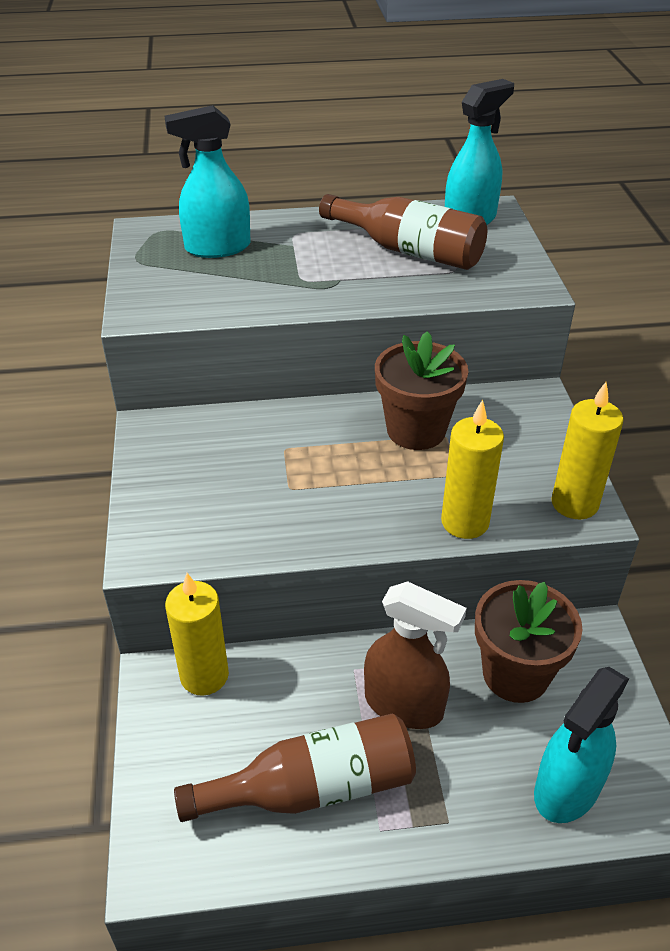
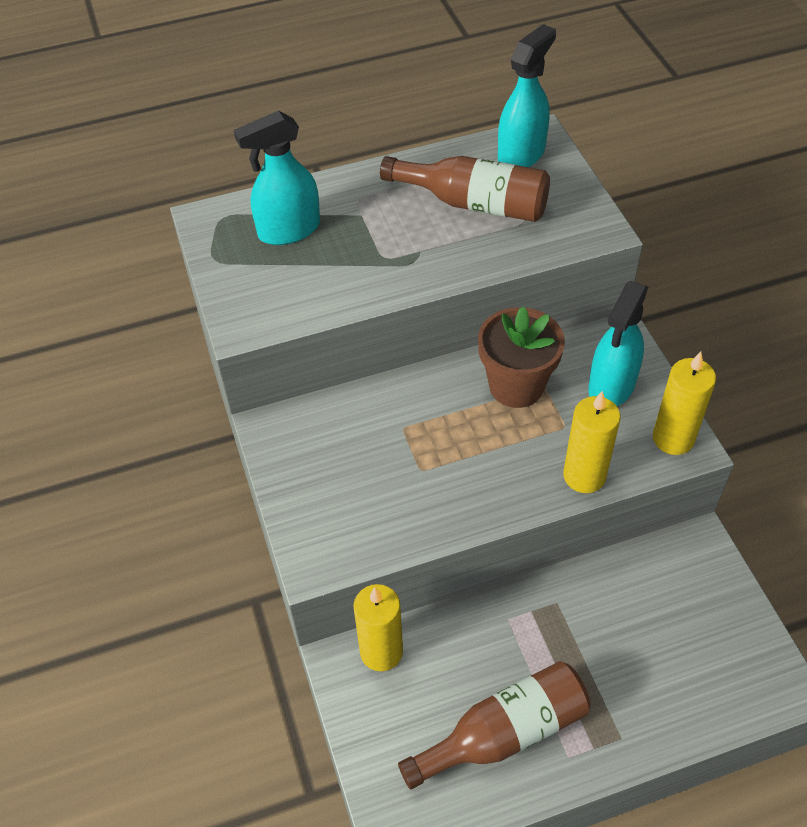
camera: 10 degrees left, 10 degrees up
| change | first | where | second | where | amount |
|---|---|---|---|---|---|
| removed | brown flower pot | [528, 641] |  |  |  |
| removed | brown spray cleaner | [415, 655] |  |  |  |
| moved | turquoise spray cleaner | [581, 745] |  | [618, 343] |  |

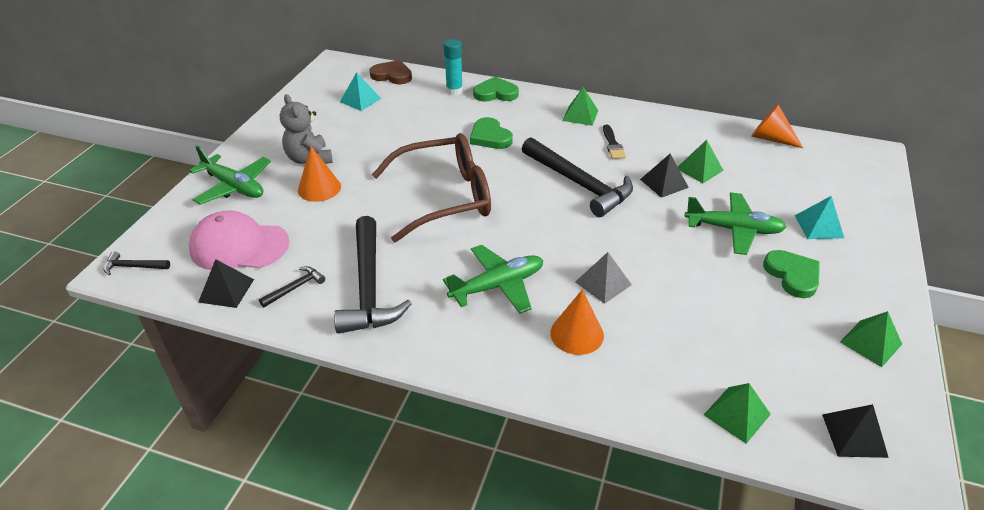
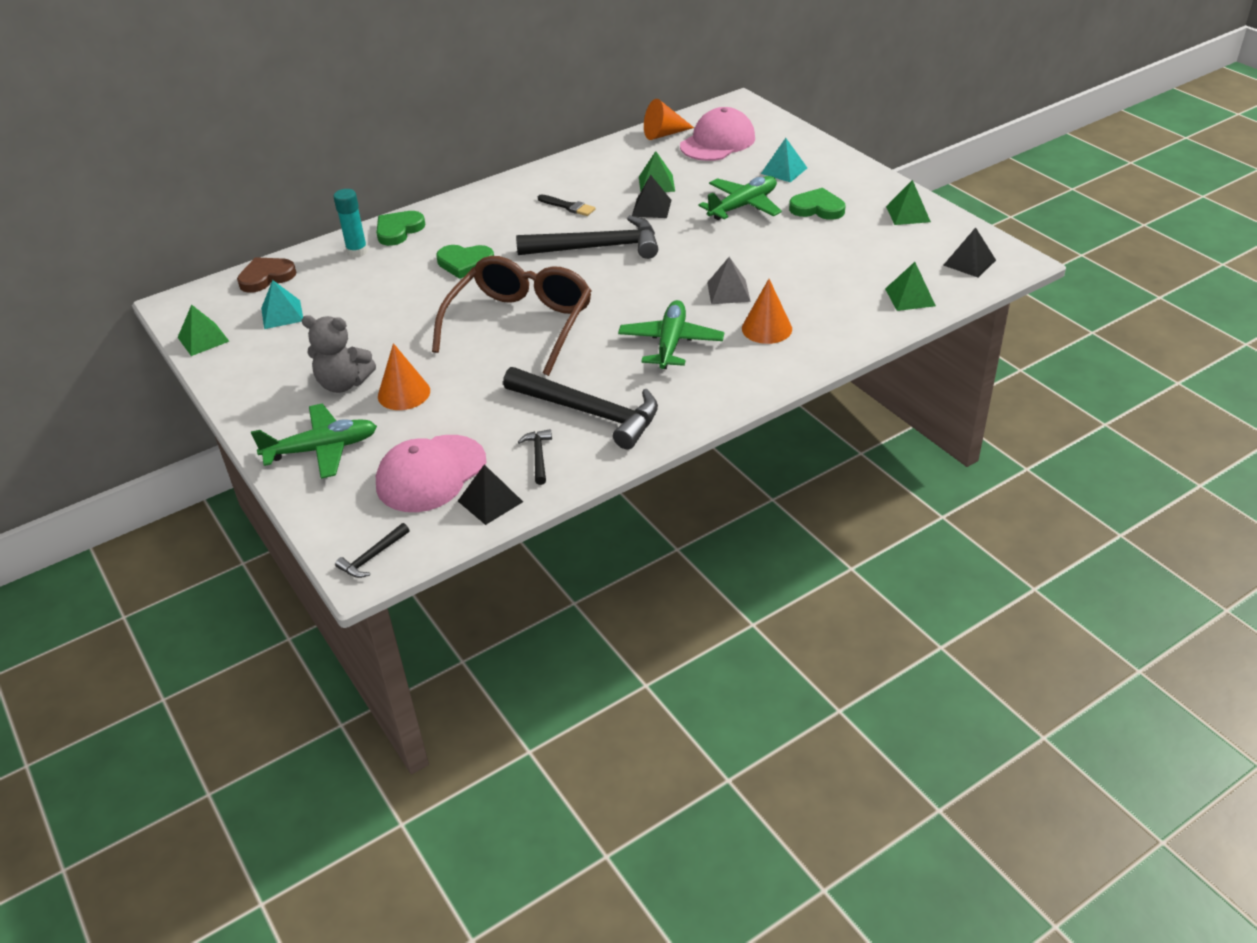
camera: 50 degrees left, 0 degrees up
| change | first | where | second | where | amount |
|---|---|---|---|---|---|
| moved | emerald pyramid | [580, 106] |  | [203, 330] |  |
| added |  |  | rosy cap | [717, 134] |  |

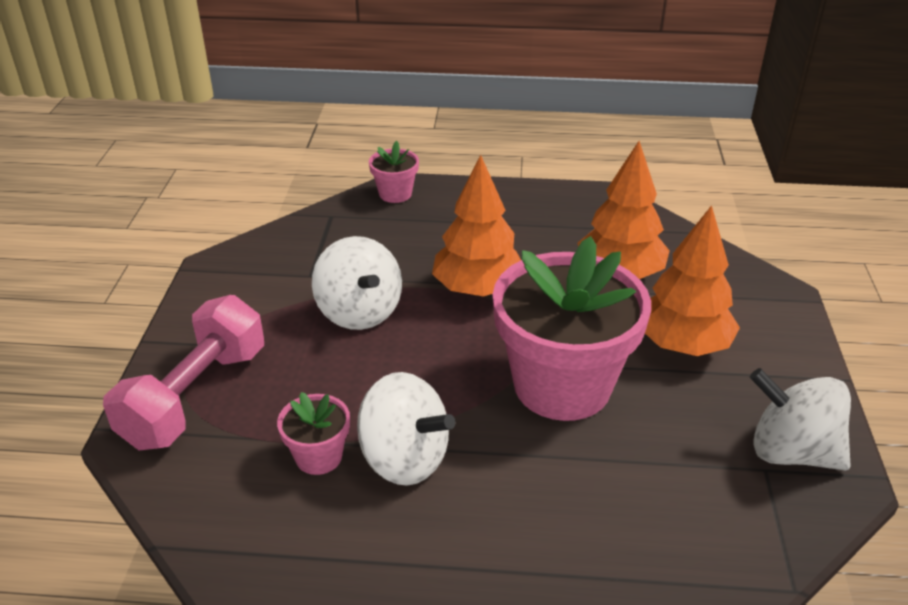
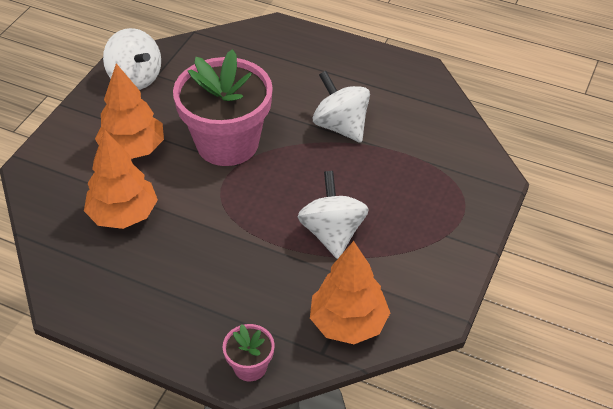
camera: 160 degrees left, 10 degrees up
| change | first | where | second | where | amount |
|---|---|---|---|---|---|
| moved | orange fir tree | [476, 225] |  | [350, 292] |  |
| removed | rosy hand weight | [183, 372] |  |  |  |
| removed | rosy flower pot | [313, 433] |  |  |  |

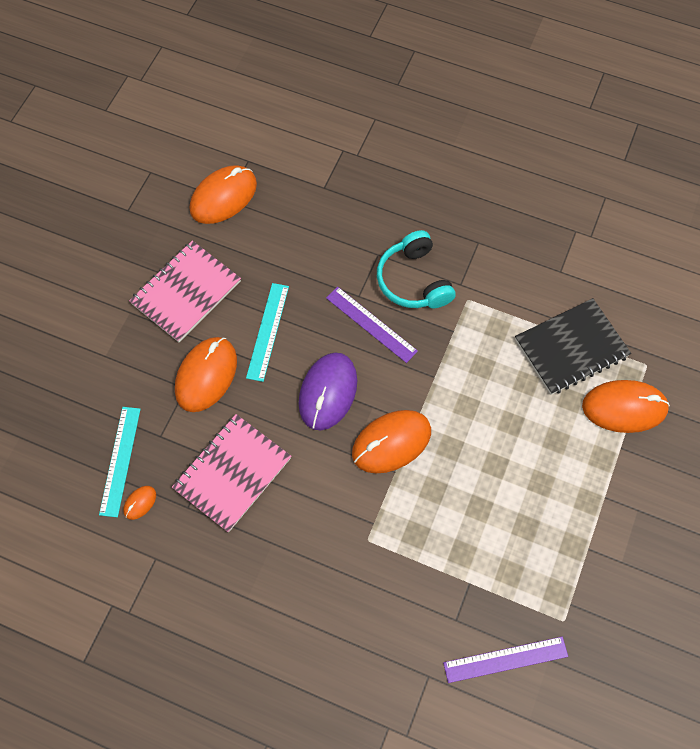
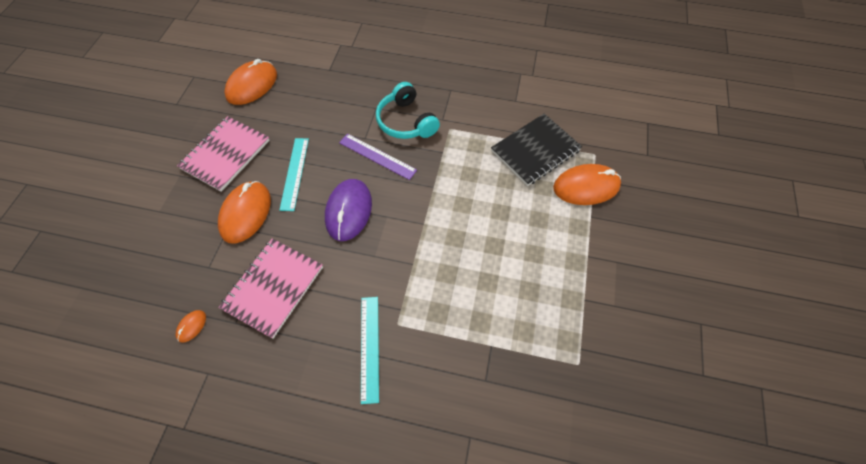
camera: 10 degrees left, 5 degrees down
| change | first | where | second | where | amount |
|---|---|---|---|---|---|
| moved | turquoise ruler | [120, 462] |  | [370, 350] |  |
| removed | orange computer mouse | [391, 441] |  |  |  |
| removed | royal purple ruler | [505, 660] |  |  |  |

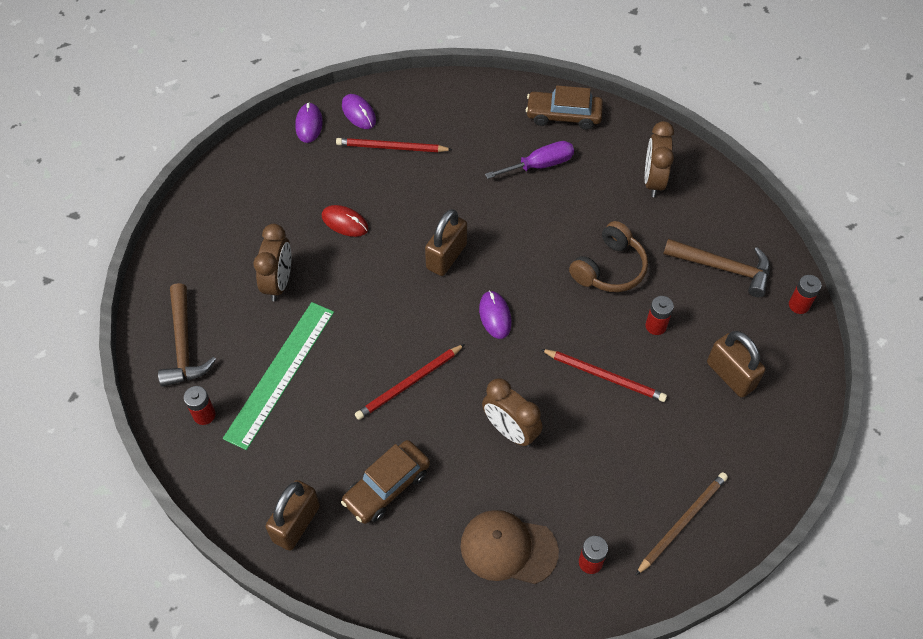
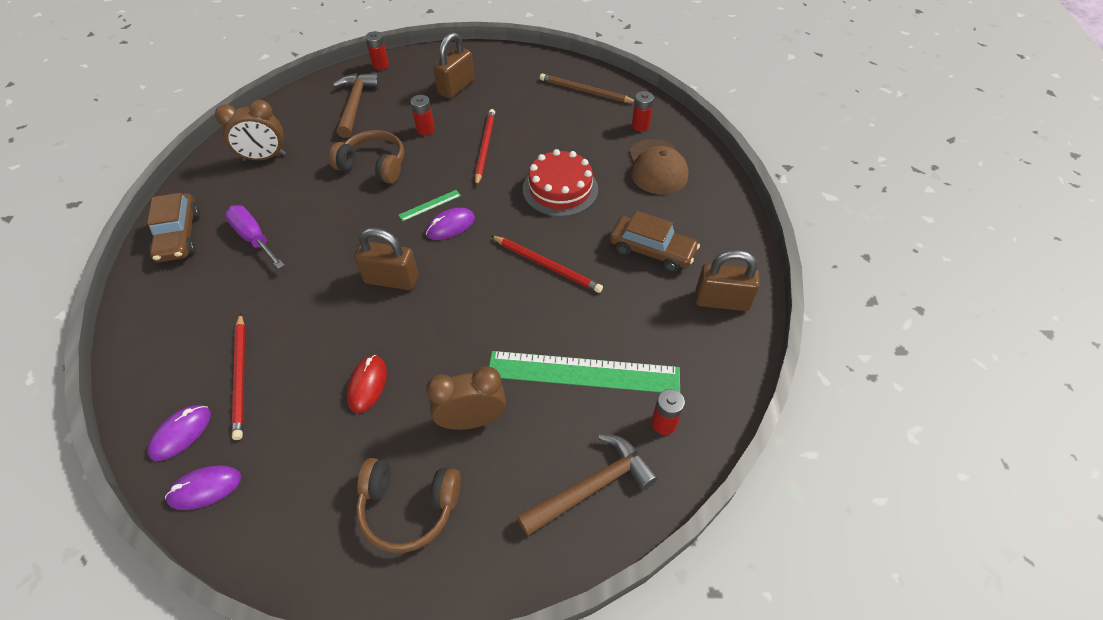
camera: 110 degrees left, 5 degrees down
| change | first | where | second | where | amount |
|---|---|---|---|---|---|
| replaced | brown bedside clock | [512, 412] | crimson cake | [560, 183] |  |
| added |  |  | emerald ruler | [430, 205] |  |
| added |  |  | brown headphones | [408, 505] |  |

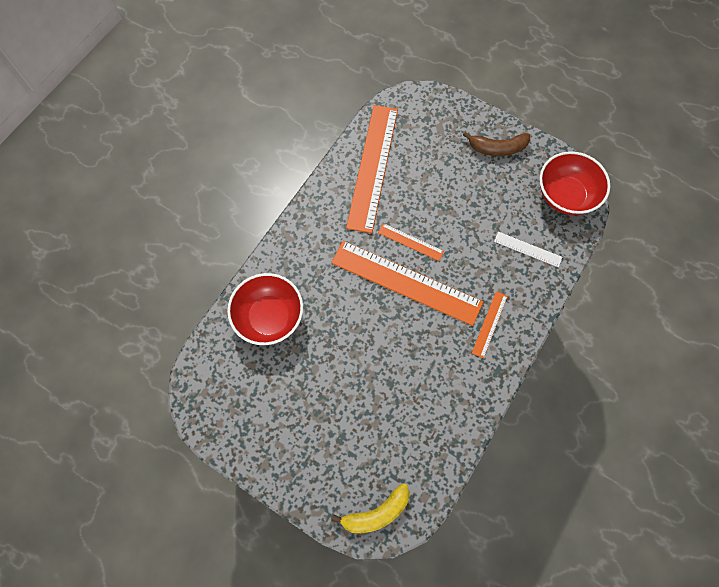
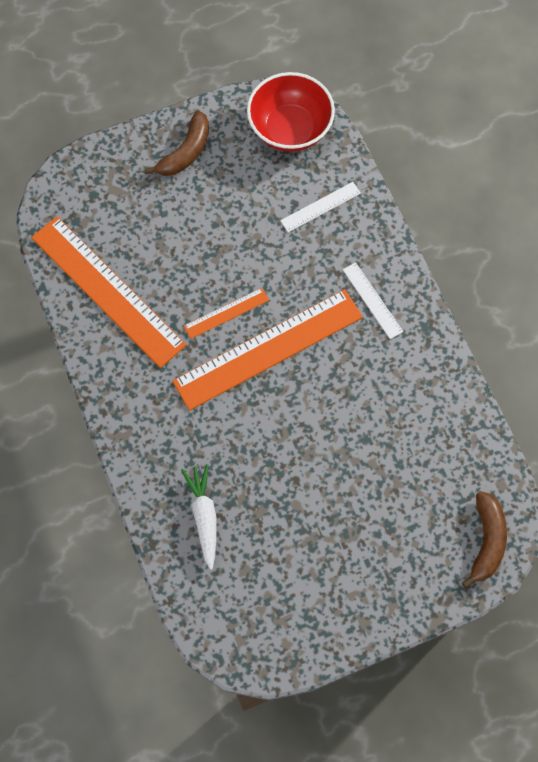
camera: 55 degrees left, 0 degrees up
| change | first | where | second | where | amount |
|---|---|---|---|---|---|
| replaced | crimson serving bowl | [265, 309] | white root vegetable | [199, 517] |  |
| recoloured | orange ruler | [490, 324] | white ruler | [373, 300] |  |
| recoloured | golden banana fruit | [370, 508] | brown banana fruit | [484, 540] |  |

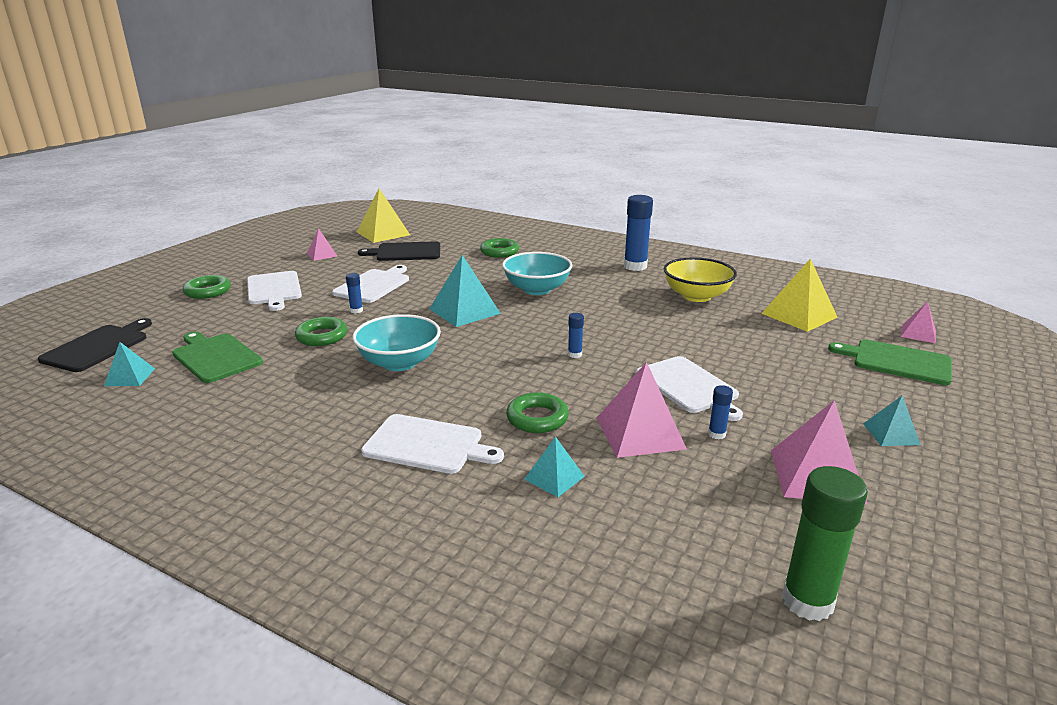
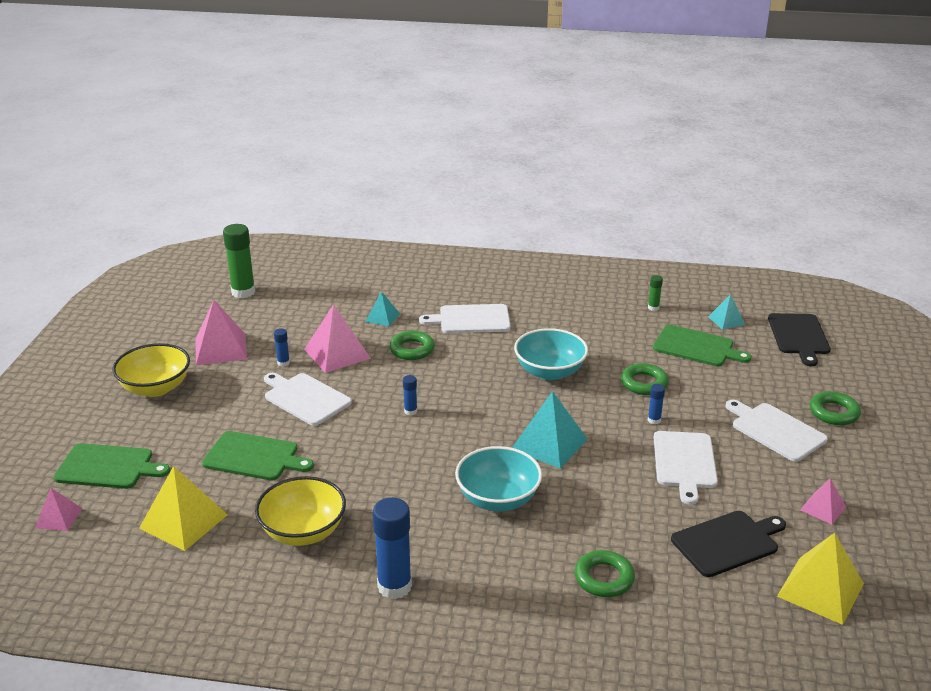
camera: 160 degrees right, 5 degrees up
| change | first | where | second | where | amount |
|---|---|---|---|---|---|
| replaced | turquoise pyramid | [892, 421] | golden serving bowl | [151, 370] |  |
| added |  |  | emerald stick of glue | [655, 293] |  |
| added |  |  | emerald bread board | [258, 456] |  |

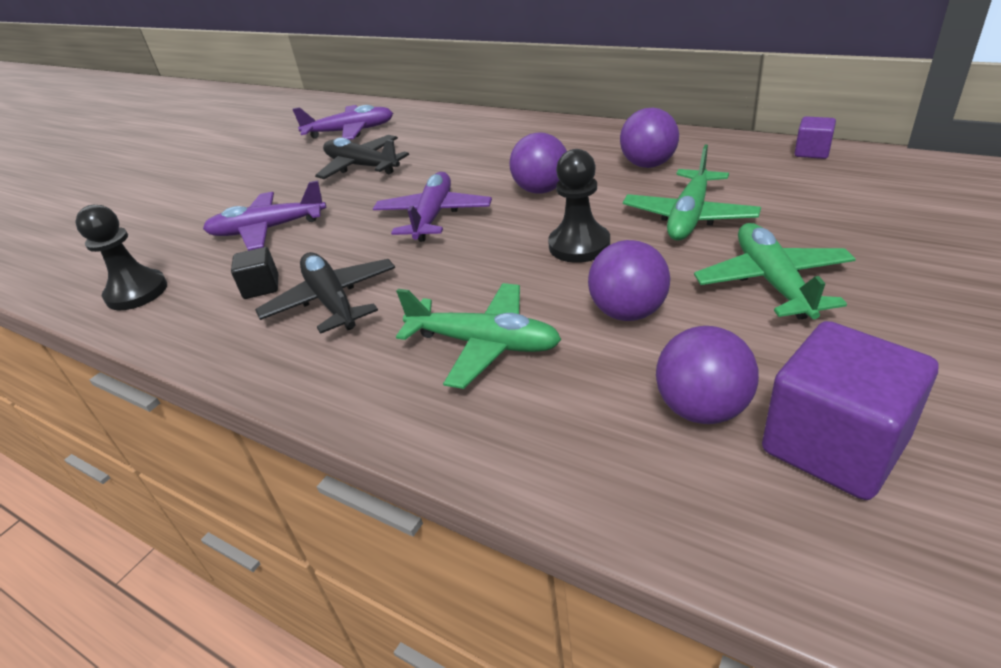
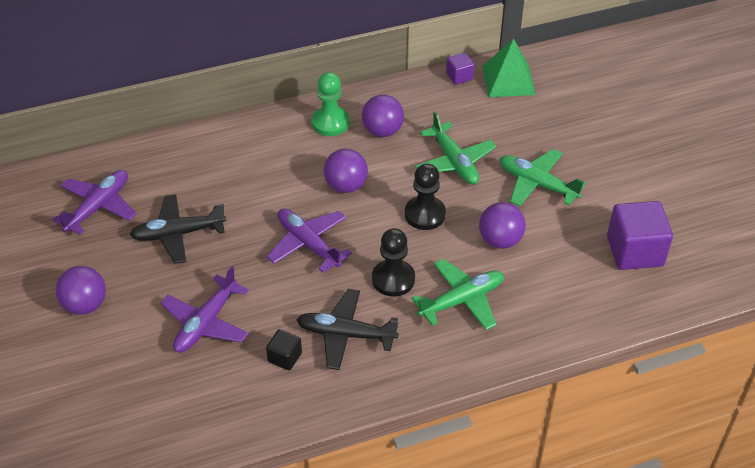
camera: 55 degrees left, 10 degrees up
| change | first | where | second | where | amount |
|---|---|---|---|---|---|
| moved | black chess pawn | [121, 257] |  | [393, 262] |  |
| moved | royal purple sphere | [707, 375] |  | [81, 290] |  |
| added |  |  | emerald pyramid | [509, 68] |  |
| added |  |  | emerald chess pawn | [331, 104] |  |

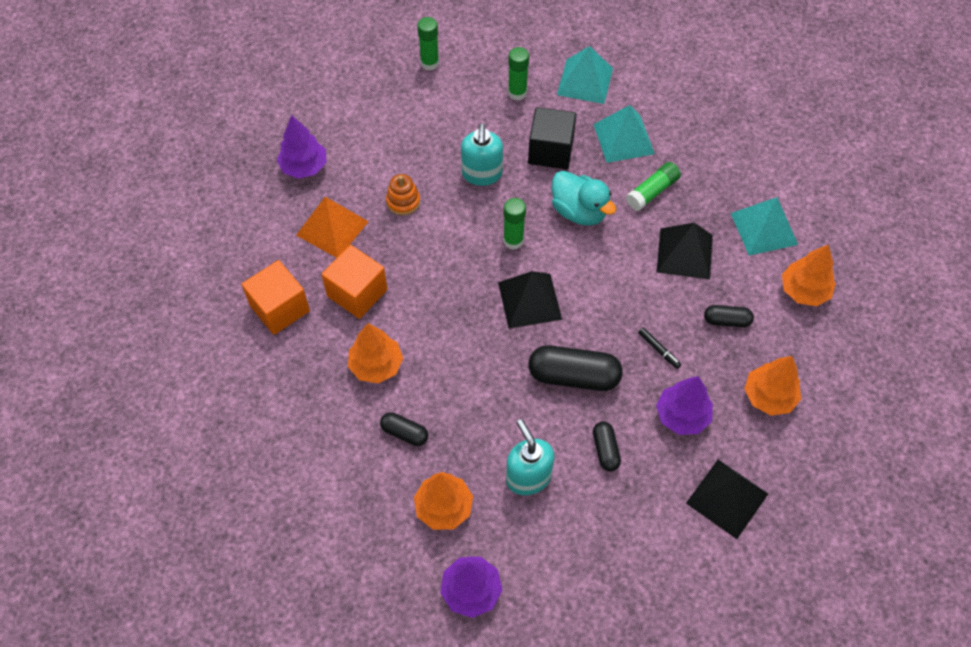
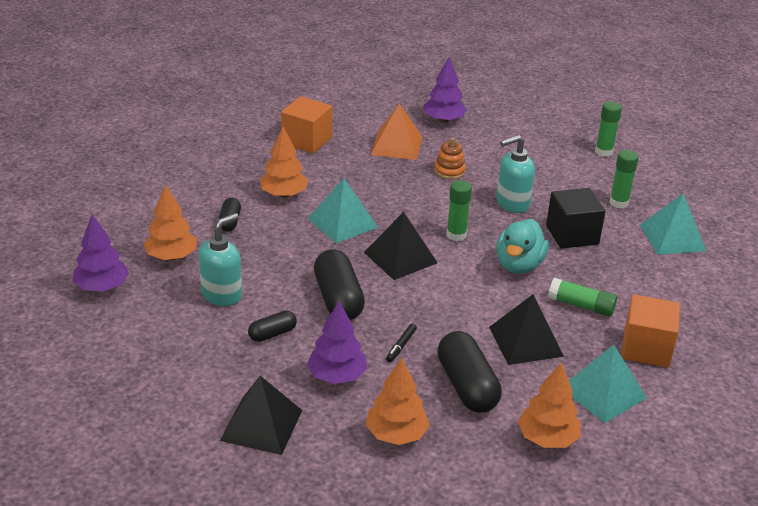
camera: 65 degrees right, 25 degrees down
| change | first | where | second | where | amount |
|---|---|---|---|---|---|
| moved | turquoise pyramid | [624, 134] |  | [342, 210] |  |
| moved | orange cube | [354, 282] |  | [650, 331] |  |
| resized | black pill | [729, 316] |  | [469, 372] | x1.86 |

